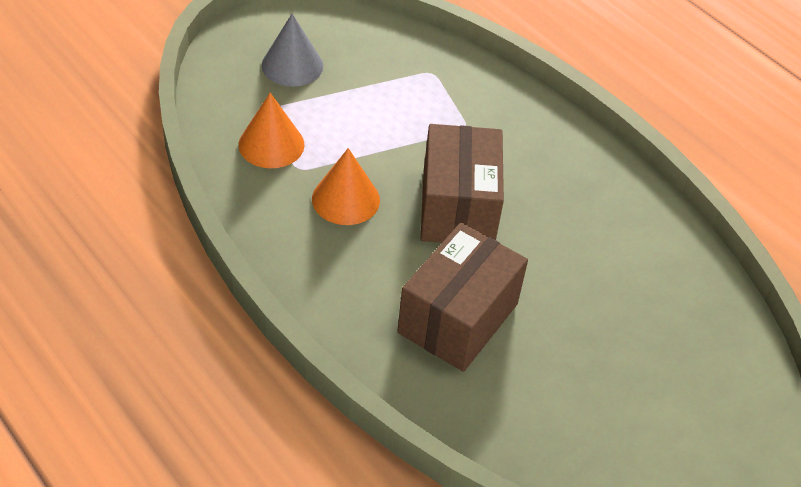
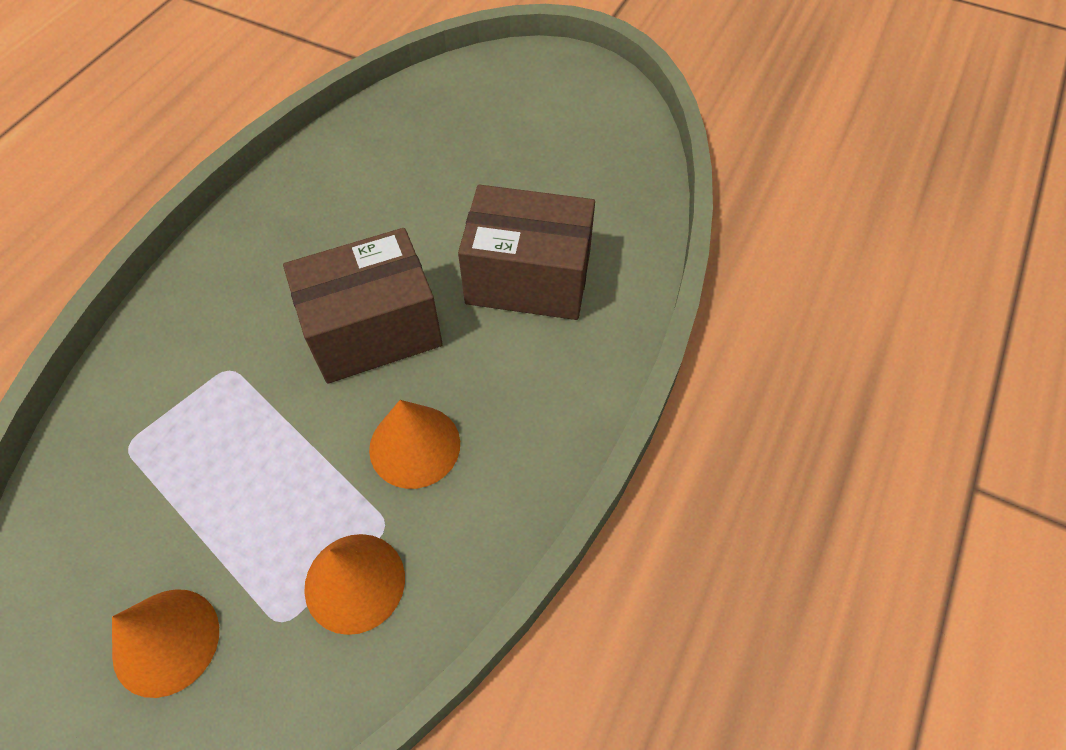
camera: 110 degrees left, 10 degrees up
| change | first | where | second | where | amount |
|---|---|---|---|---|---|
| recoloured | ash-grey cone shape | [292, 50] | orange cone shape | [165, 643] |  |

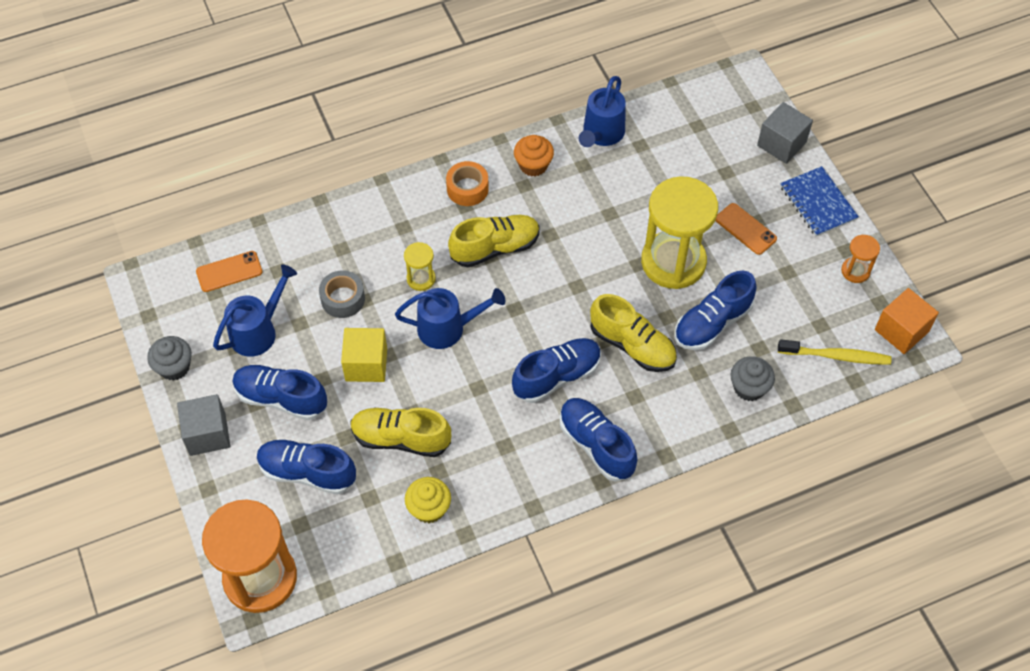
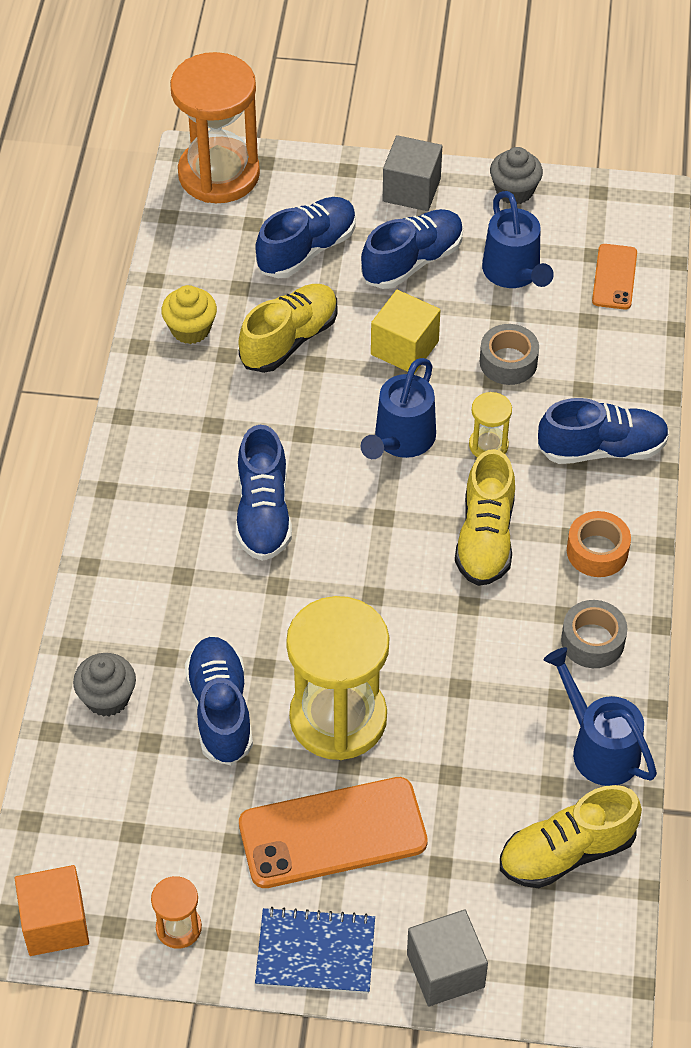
camera: 120 degrees right, 5 degrees down
| change | first | where | second | where | amount |
|---|---|---|---|---|---|
| replaced | orange muffin | [534, 156] | ash-grey roll of tape | [594, 634] |  |
| resized | orange phone | [746, 229] |  | [333, 832] | x1.86 |
| moved | golden shoe | [633, 333] |  | [571, 836] |  |
| removed | golden tooth brush | [835, 352] |  |  |  |
| moved | cobalt shoe | [598, 439] |  | [603, 431] |  |

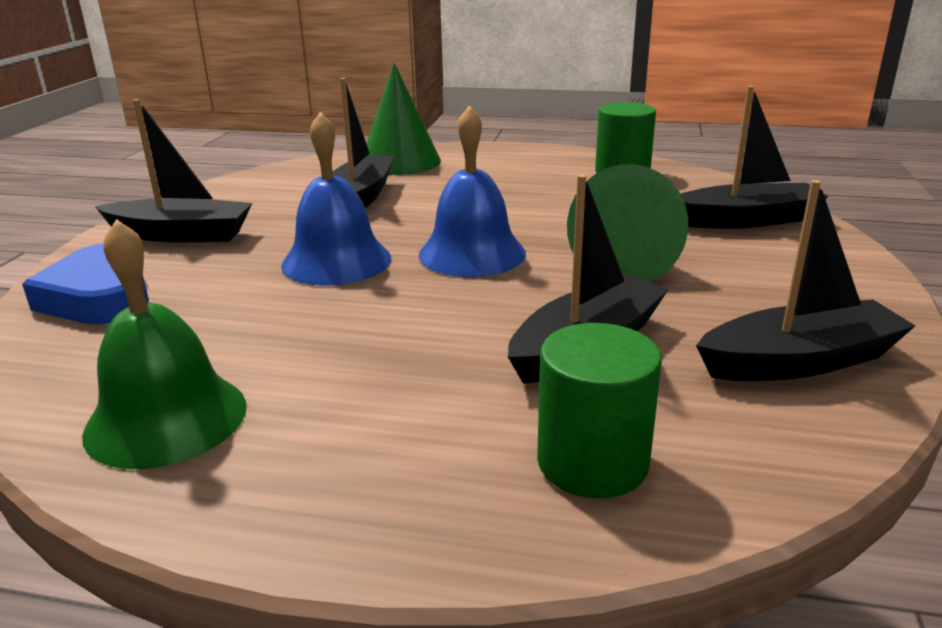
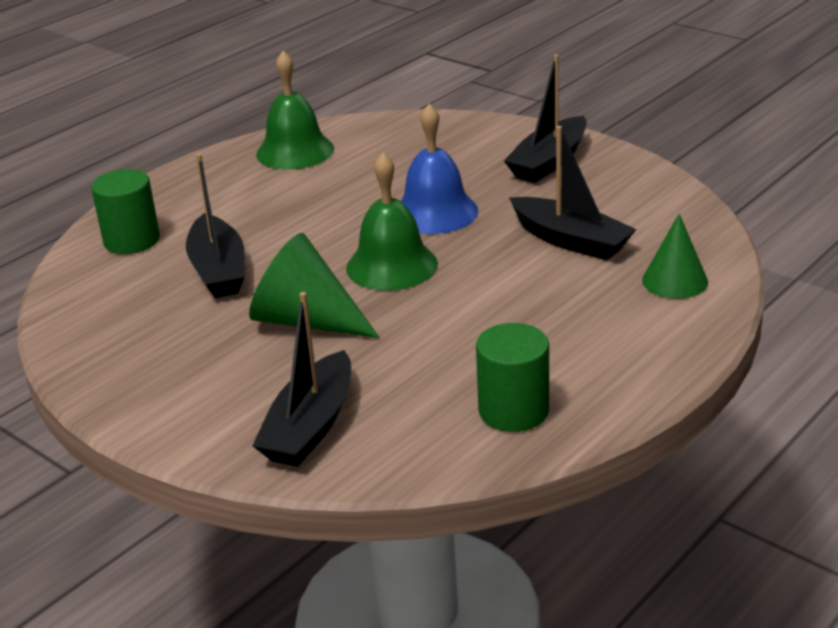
camera: 120 degrees right, 5 degrees up
| change | first | where | second | where | amount |
|---|---|---|---|---|---|
| resized | emerald cone shape | [403, 119] |  | [675, 256] | x0.66 |
| recoloured | cobalt school bell | [472, 191] | emerald school bell | [392, 221] |  |
| removed | black toy boat | [805, 280] |  |  |  |
| removed | cobalt heart | [85, 283] |  |  |  |

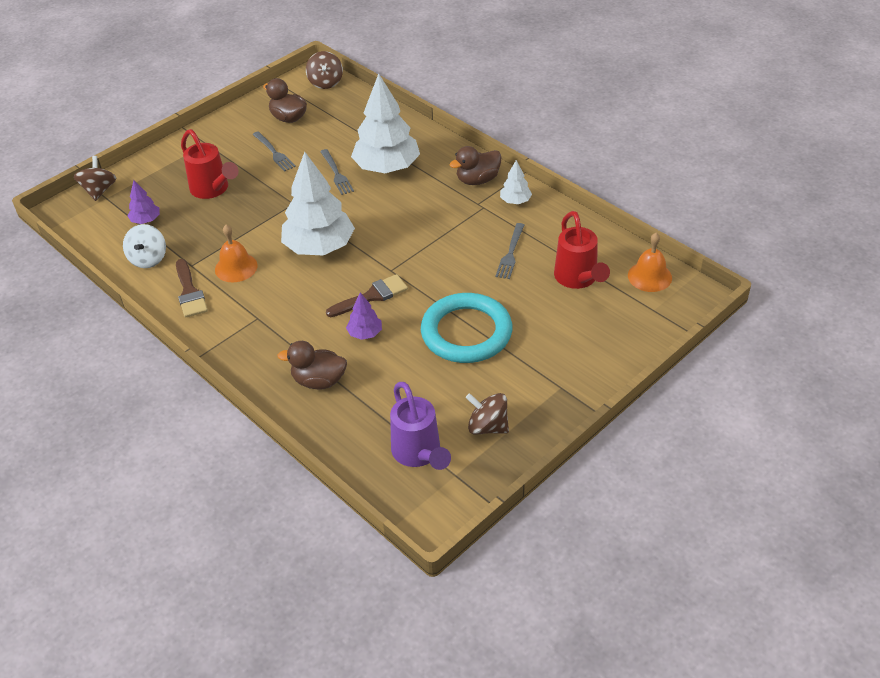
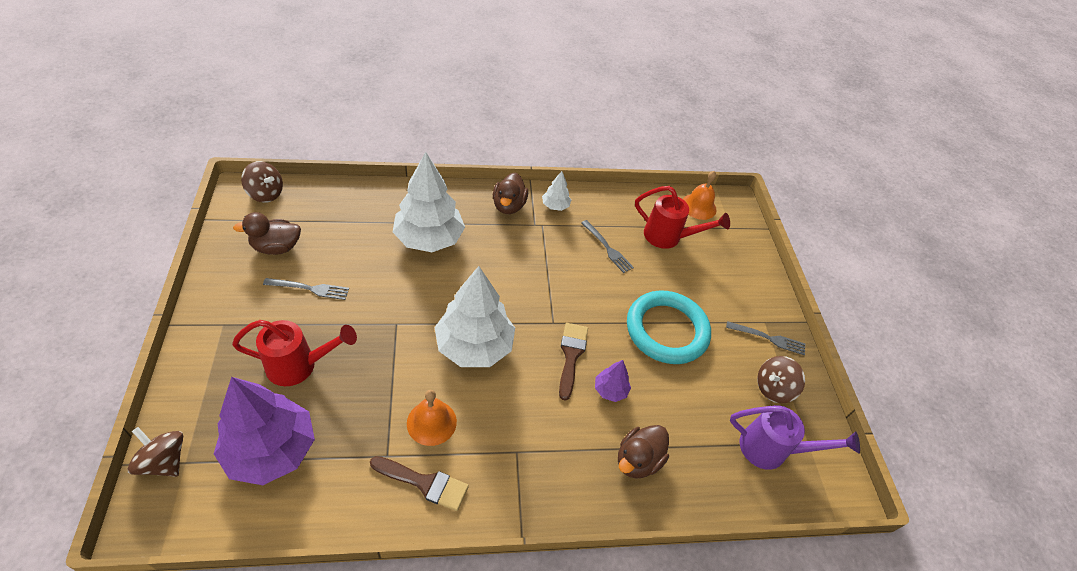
camera: 60 degrees left, 5 degrees up
| change | first | where | second | where | amount |
|---|---|---|---|---|---|
| moved | ash-grey fork | [337, 172] |  | [765, 338] |  |
| resized | royal purple fir tree | [144, 202] |  | [264, 431] | x2.21 |
| removed | white whirligig | [144, 246] |  |  |  |

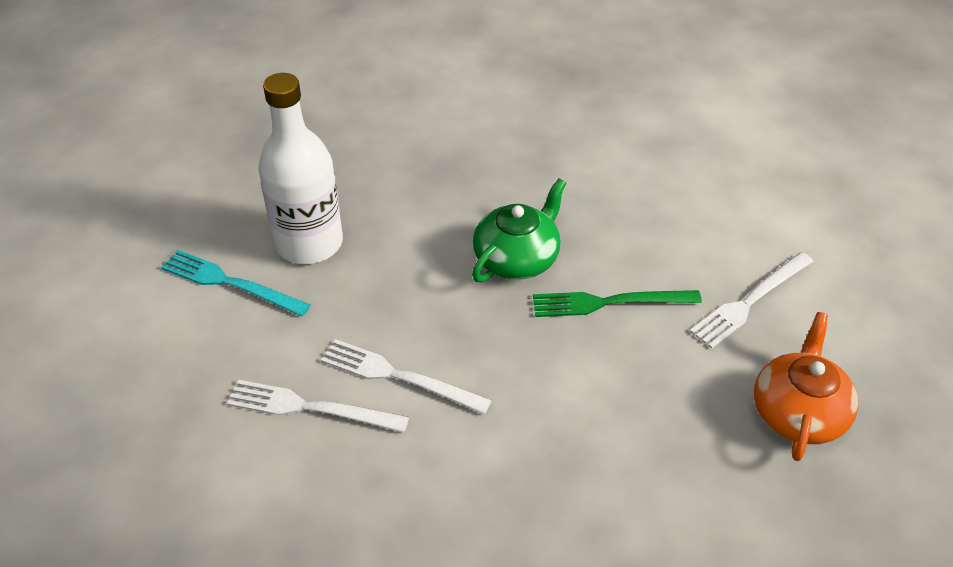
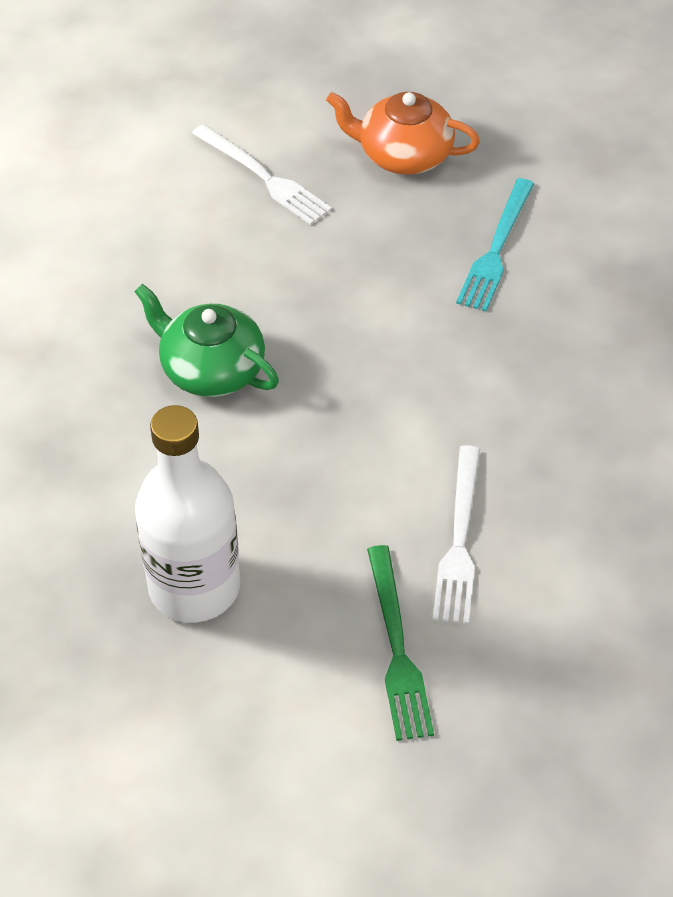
camera: 95 degrees left, 5 degrees up
| change | first | where | second | where | amount |
|---|---|---|---|---|---|
| moved | turquoise fork | [236, 283] |  | [495, 245] |  |
| moved | emerald fork | [617, 303] |  | [400, 643] |  |
| removed | white fork | [406, 376] |  |  |  |

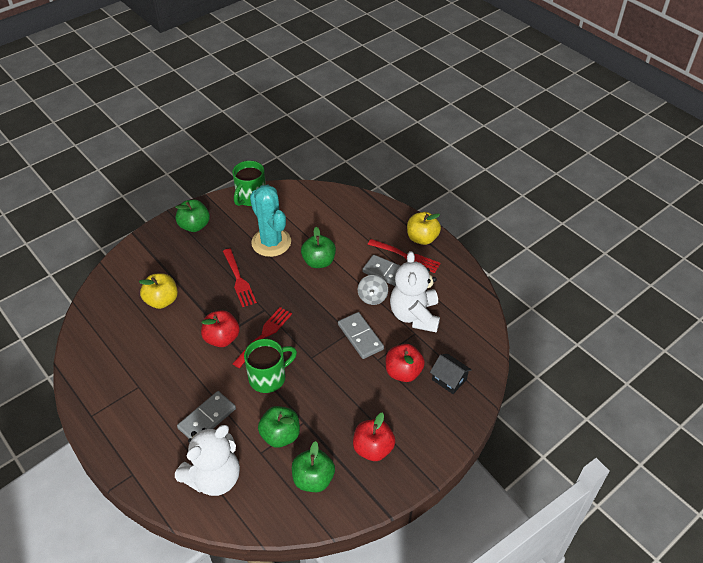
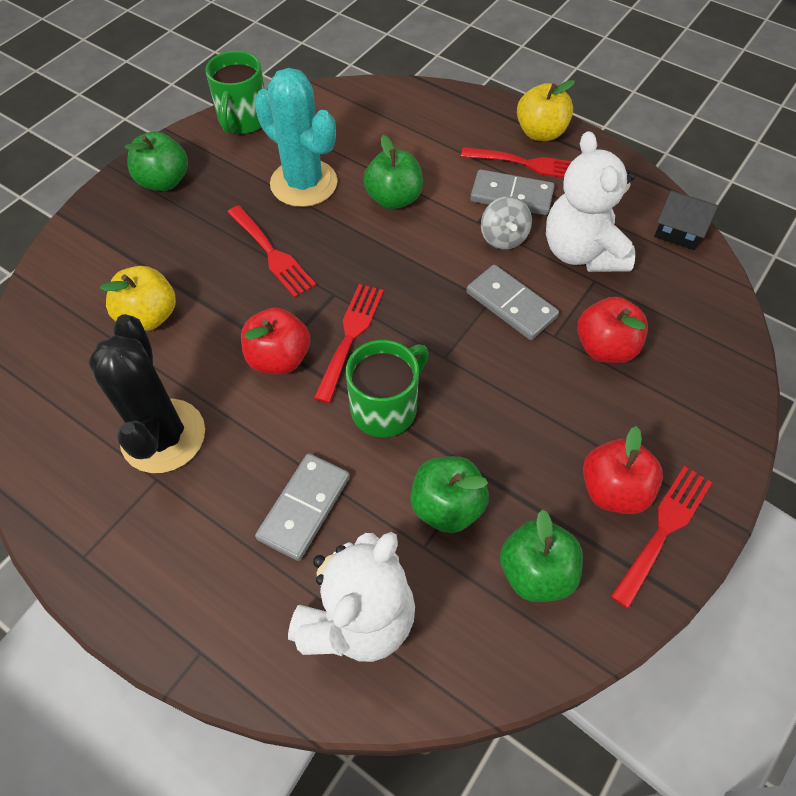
camera: 15 degrees left, 10 degrees up
| change | first | where | second | where | amount |
|---|---|---|---|---|---|
| moved | black toy house | [451, 374] |  | [686, 220] |  |
| added |  |  | black saguaro cactus | [147, 393] |  |
| added |  |  | crimson fork | [661, 537] |  |

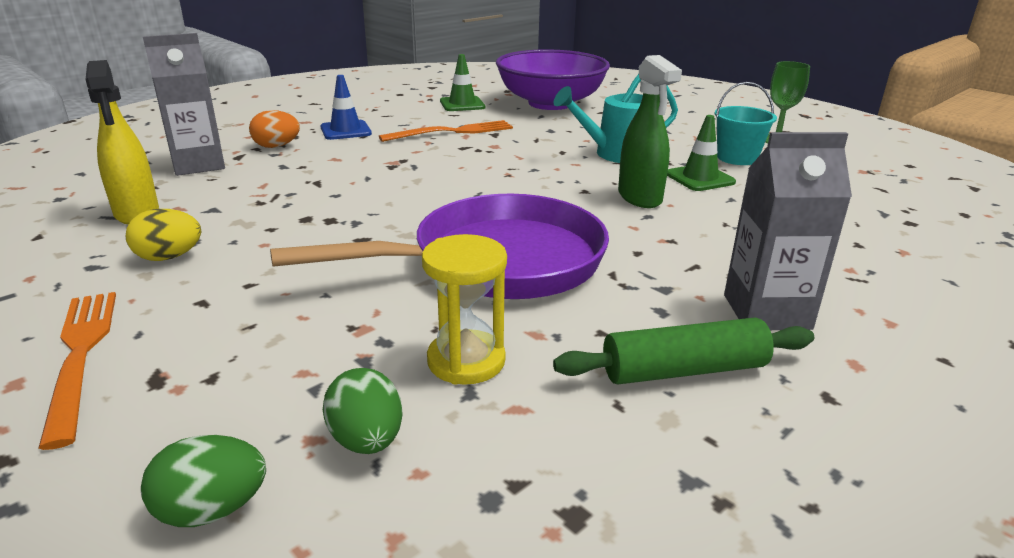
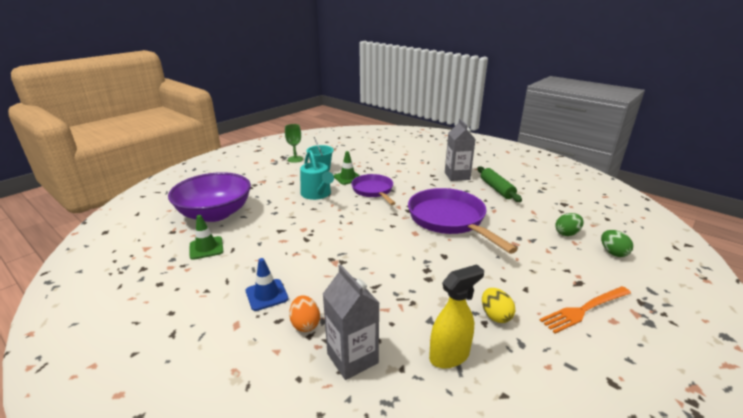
camera: 95 degrees left, 0 degrees up
| change | first | where | second | where | amount |
|---|---|---|---|---|---|
| replaced | emerald spray cleaner | [650, 131] | royal purple pan | [373, 189] |  |
| removed | orange fork | [446, 131] |  |  |  |
| removed | golden hourglass | [464, 309] |  |  |  |

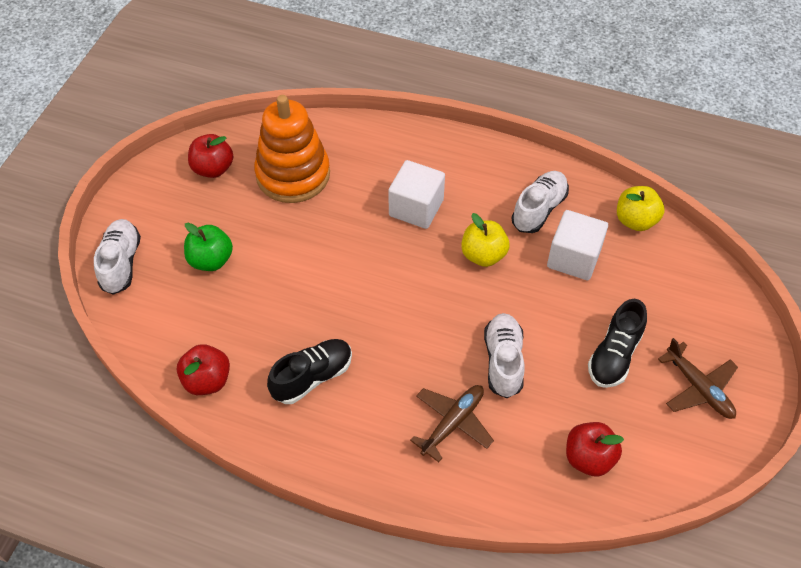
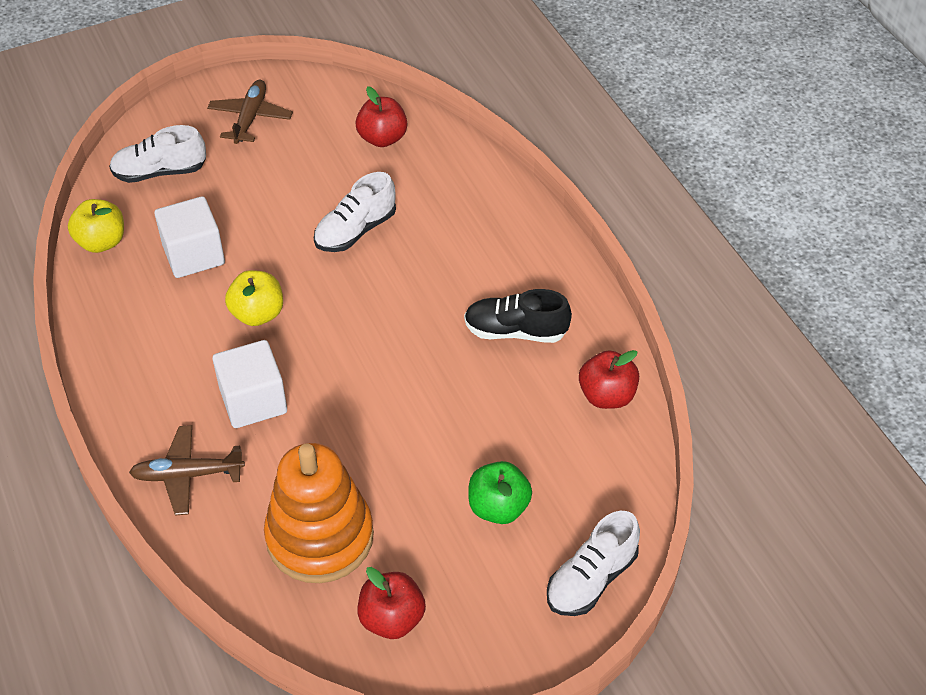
camera: 135 degrees left, 5 degrees down
| change | first | where | second | where | amount |
|---|---|---|---|---|---|
| moved | white shoe | [540, 202] |  | [157, 154] |  |
| removed | black shoe | [617, 343] |  |  |  |
| moved | brown aeroplane | [452, 423] |  | [187, 470] |  |

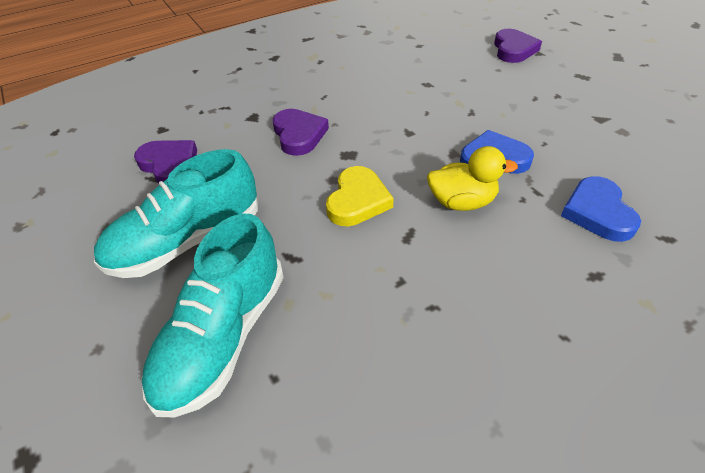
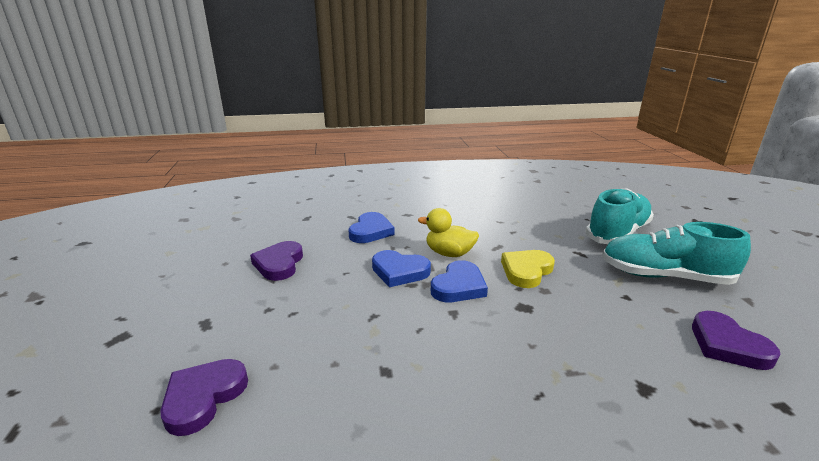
camera: 160 degrees left, 20 degrees down
| change | first | where | second | where | amount |
|---|---|---|---|---|---|
| moved | royal purple heart | [301, 132] |  | [276, 261] |  |
| turned | turquoise shoe | [176, 213] |  | [676, 253] | 150 degrees counterclockwise |
| added |  |  | cobalt heart | [459, 281] |  |

